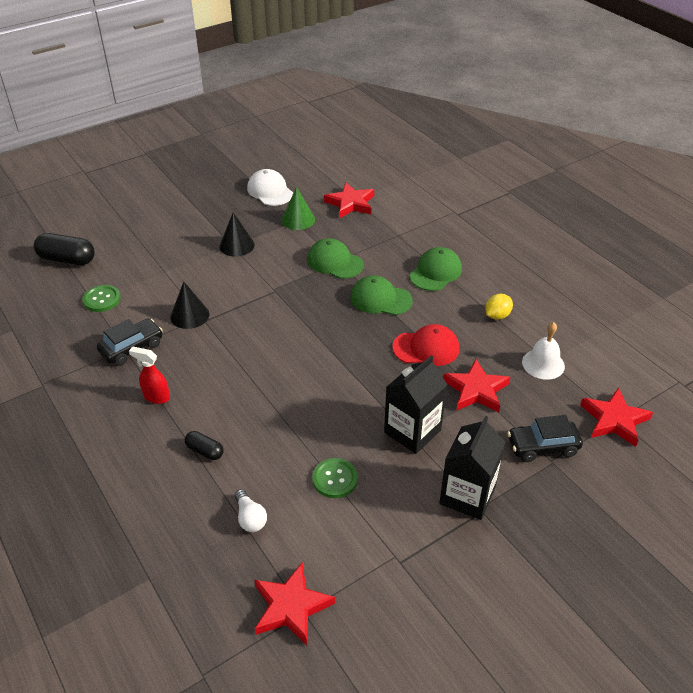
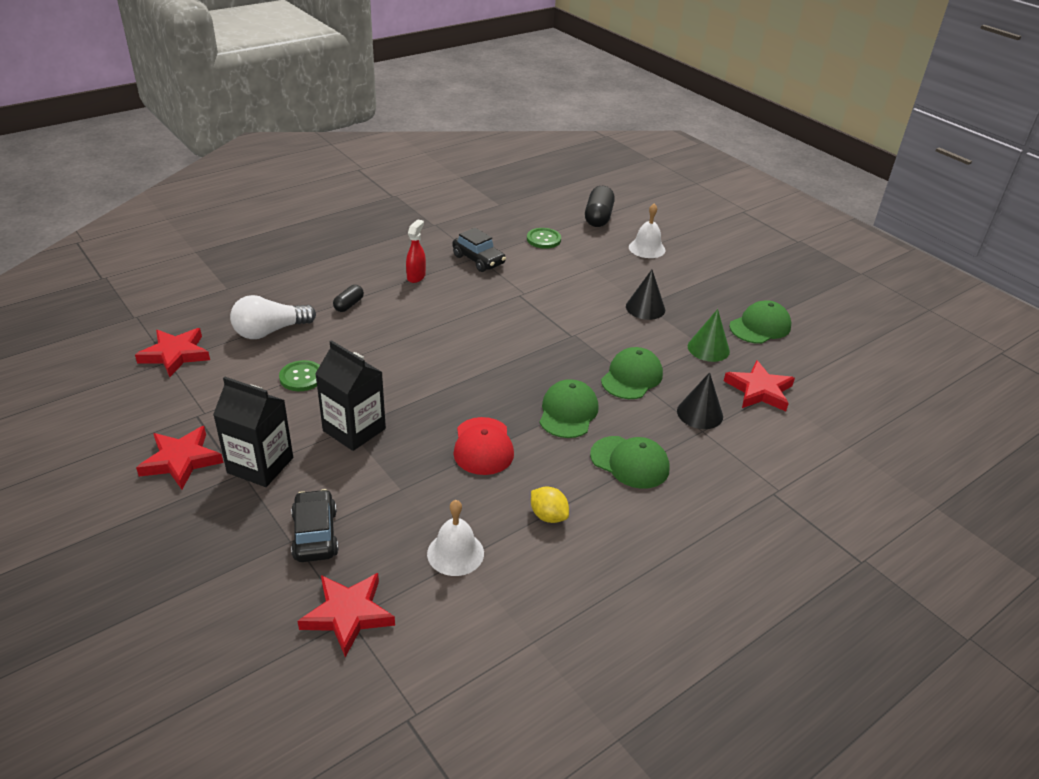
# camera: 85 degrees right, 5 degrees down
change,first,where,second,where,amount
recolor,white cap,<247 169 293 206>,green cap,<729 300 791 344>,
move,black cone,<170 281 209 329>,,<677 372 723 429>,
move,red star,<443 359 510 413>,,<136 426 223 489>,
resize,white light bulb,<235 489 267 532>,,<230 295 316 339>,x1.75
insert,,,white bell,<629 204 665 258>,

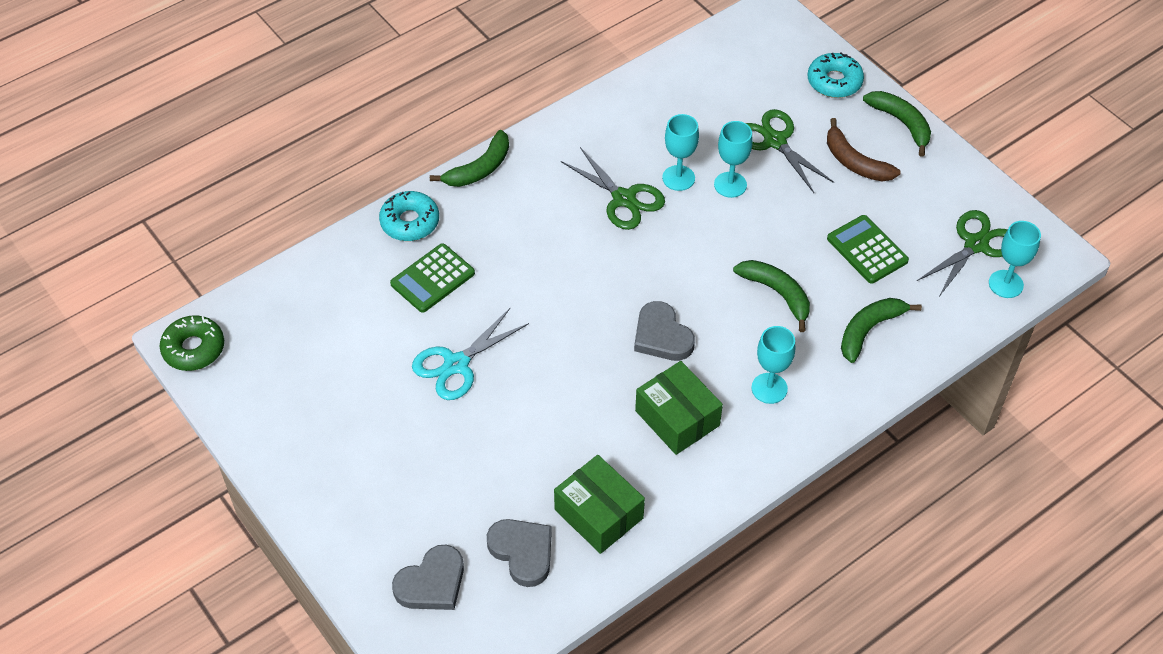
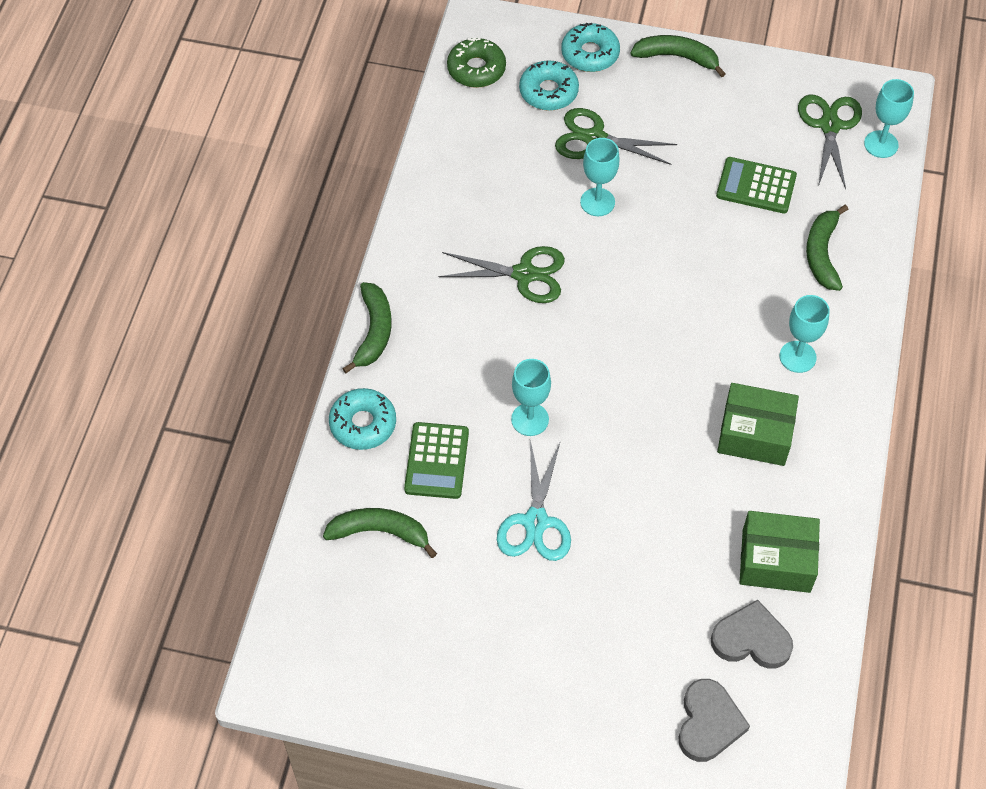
# camera: 40 degrees left, 5 degrees up
change,first,where,second,where,amount
move,turquoise goblet,<662 114 699 191>,,<511 359 551 436>,
delete,brown banana,<827 118 900 181>,,,
move,green banana,<733 260 810 332>,,<323 508 437 558>,
delete,grey heart,<634 301 695 361>,,,
move,green donut,<160 315 224 371>,,<447 38 506 88>,
insert,,,turquoise donut,<519 60 579 111>,

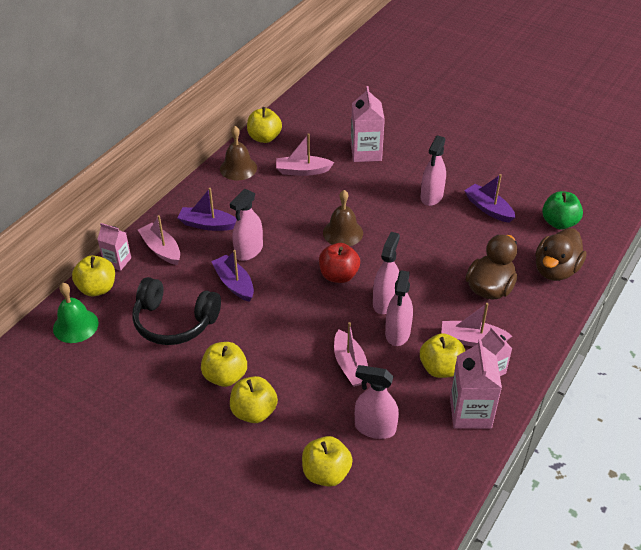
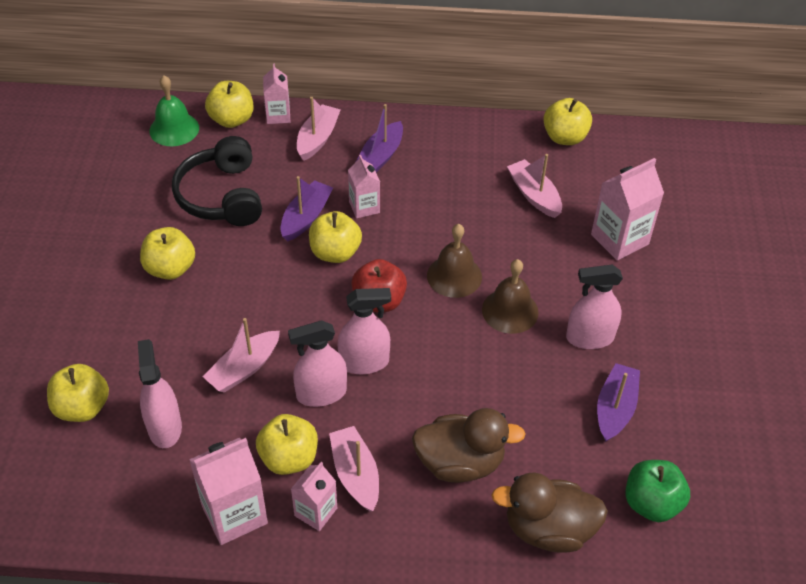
# camera: 60 degrees right, 5 degrees up
change,first,where,second,where,amount
move,brown bell,<220 126 257 180>,,<482 259 539 334>,
rotate,purple boat,<178 188 237 231>,,<356 104 403 172>,135 degrees counterclockwise
replace,pink spray bottle,<230 189 263 261>,pink carton,<348 155 380 218>,
move,yellow apple,<230 376 278 423>,,<309 211 362 263>,

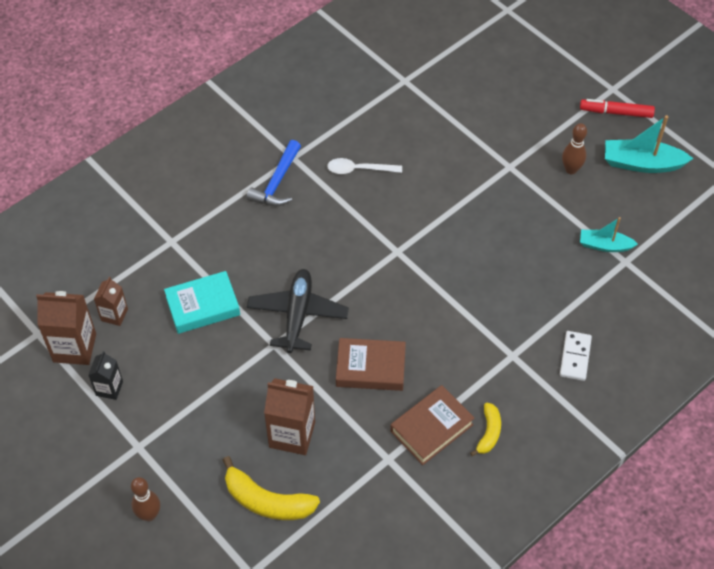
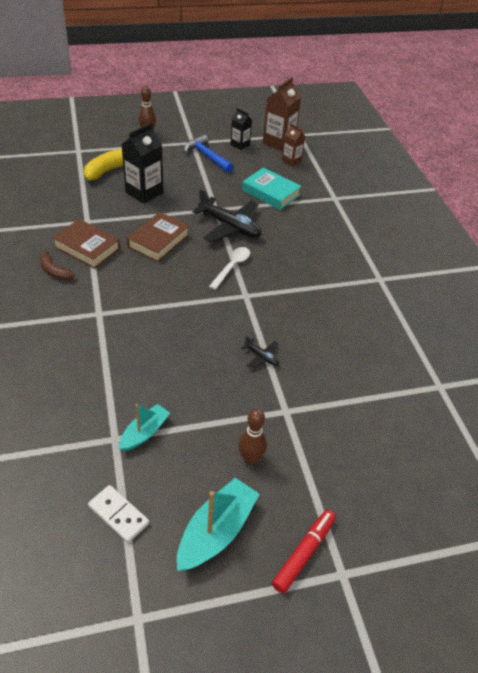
# camera: 115 degrees right, 10 degrees down
change,first,where,second,where,amount
move,blue hammer,<246 140 301 206>,,<184 135 234 173>,
move,white spoon,<327 158 402 174>,,<209 247 250 290>,
rotate,turquoise book,<164 271 240 334>,,<242 167 301 210>,60 degrees counterclockwise
move,white domino,<560 331 592 381>,,<88 485 149 543>,
recolor,brown carton,<264 378 315 455>,black carton,<121 123 163 204>,
rotate,brown book,<390 385 475 465>,,<52 219 120 269>,45 degrees counterclockwise
recolor,yellow banana,<470 403 501 456>,brown banana,<40 250 75 280>,
insert,,,black plane,<242 336 279 369>,

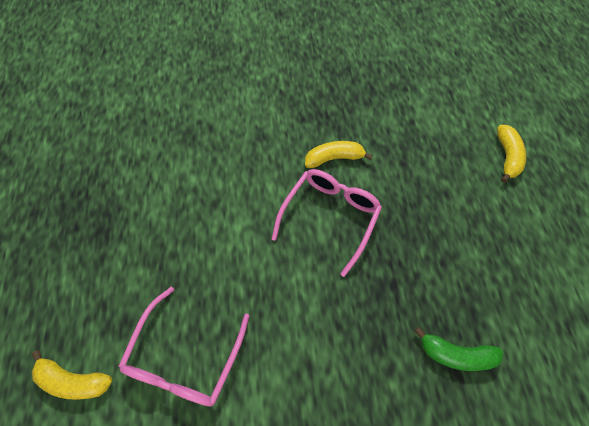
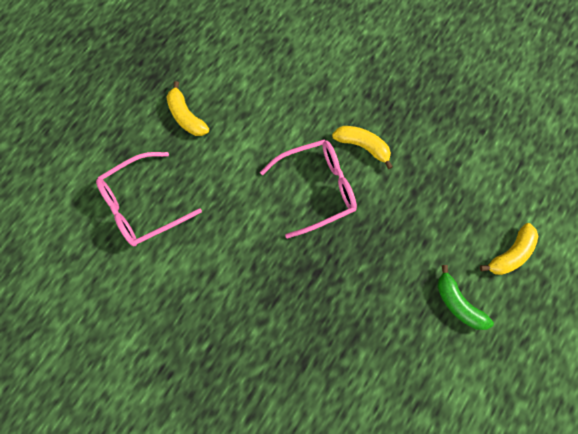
# camera: 40 degrees right, 10 degrees up
change,first,where,second,where,amount
move,green banana,<415 327 503 371>,,<437 265 494 330>,
move,yellow banana,<32 350 112 399>,,<167 81 209 136>,

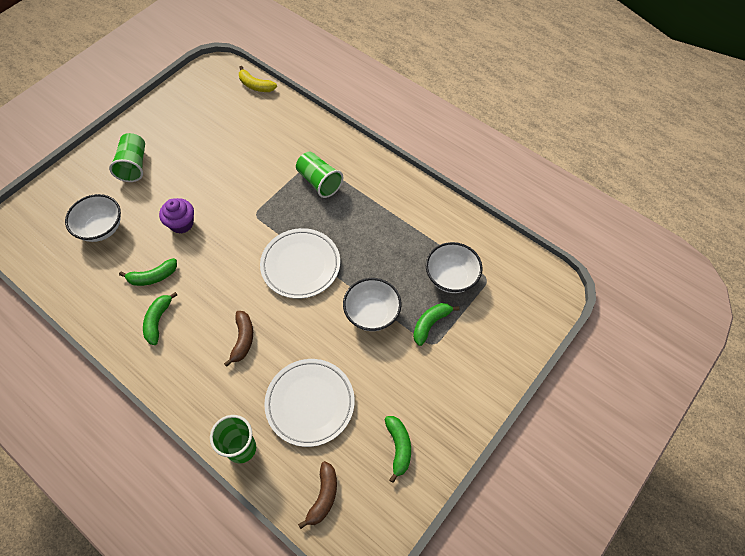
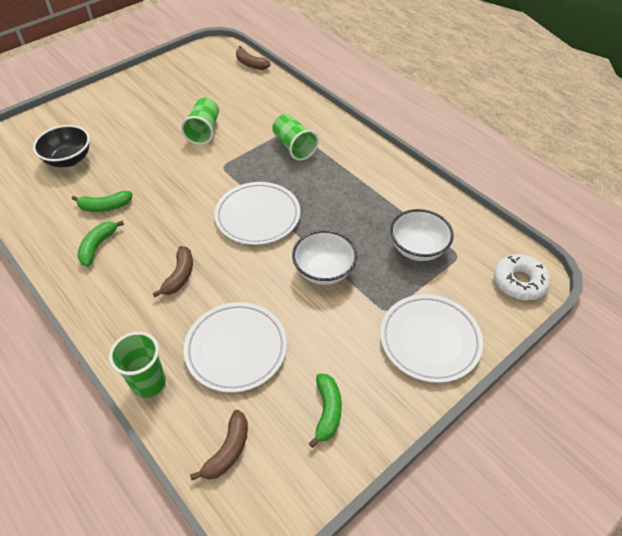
# camera: 10 degrees right, 10 degrees down
change,first,where,second,where,amount
recolor,yellow banana,<239 66 277 92>,brown banana,<236 46 271 70>,
move,green cup,<109 133 145 182>,,<181 98 219 145>,
recolor,white bowl,<65 194 121 242>,black bowl,<33 125 90 167>,
delete,purple cupcake,<159 198 194 234>,,,
delete,green banana,<413 303 459 346>,,,
insert,,,white donut,<494 254 551 301>,
insert,,,white plate,<380 294 483 383>,

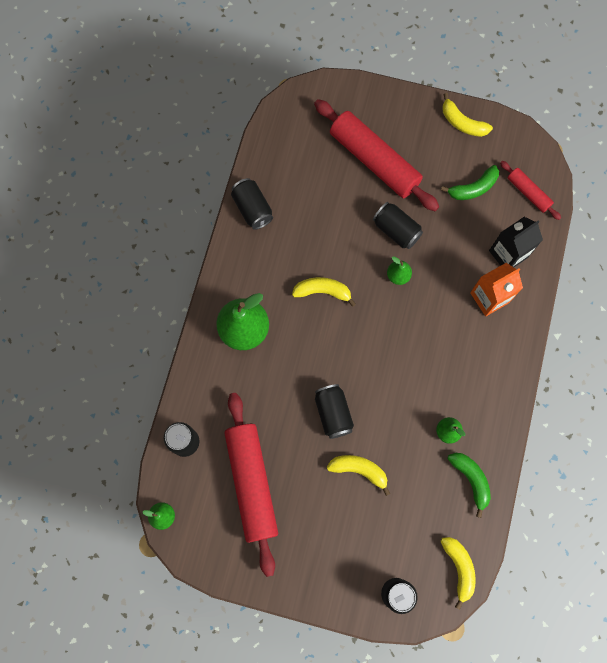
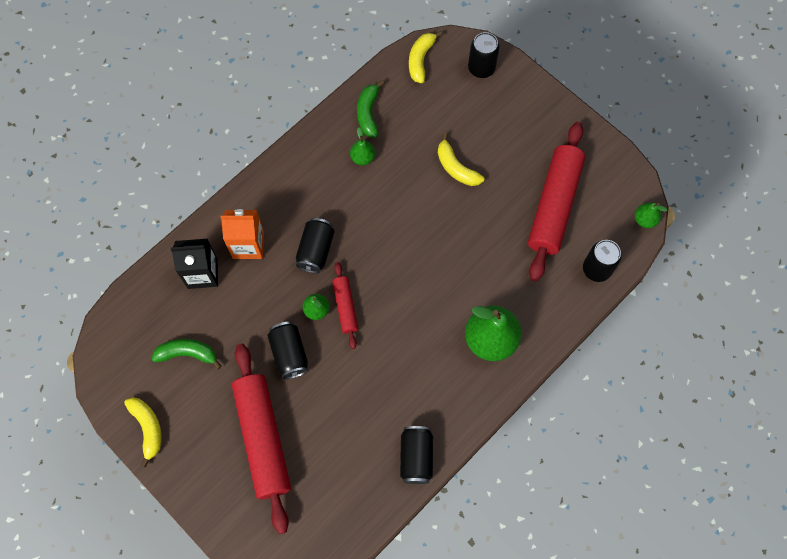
# camera: 150 degrees left, 5 degrees down
change,first,where,second,where,amount
move,red rolling pin,<500 161 561 220>,,<332 262 358 349>,
delete,yellow banana,<292 277 356 307>,,,
move,black can,<315 384 354 439>,,<296 218 335 273>,

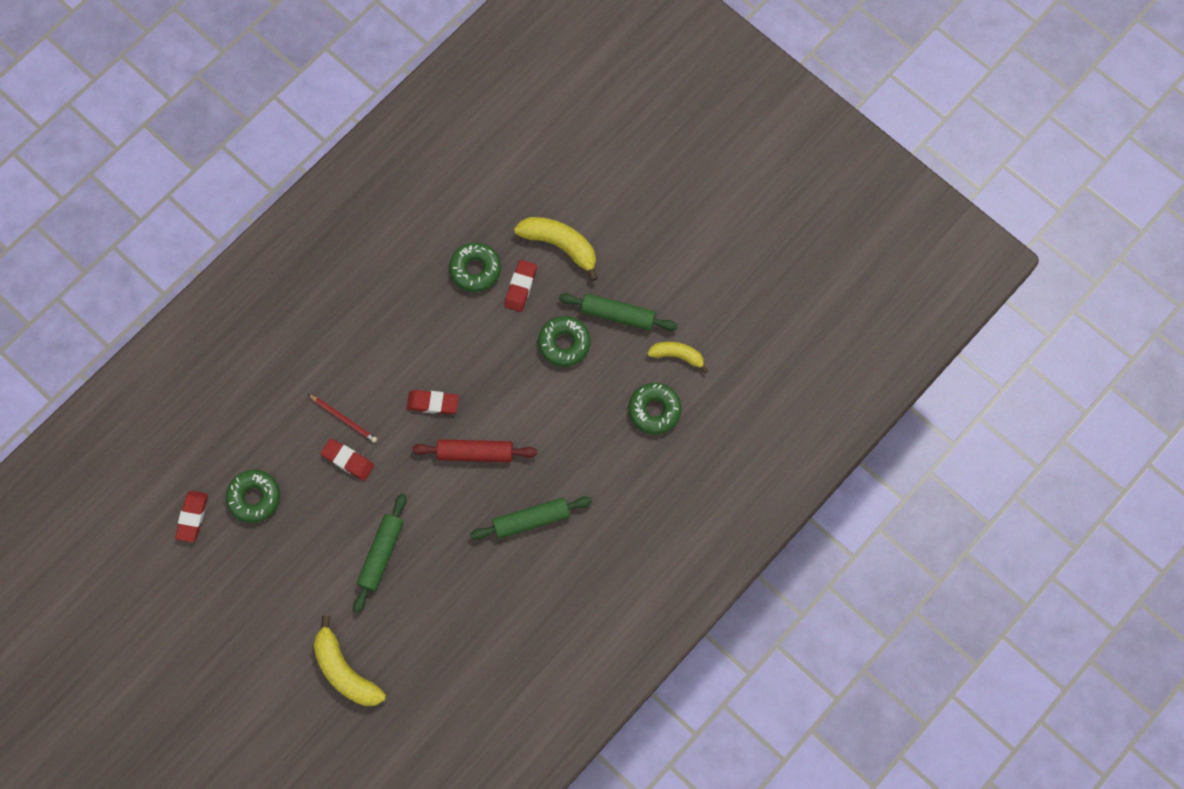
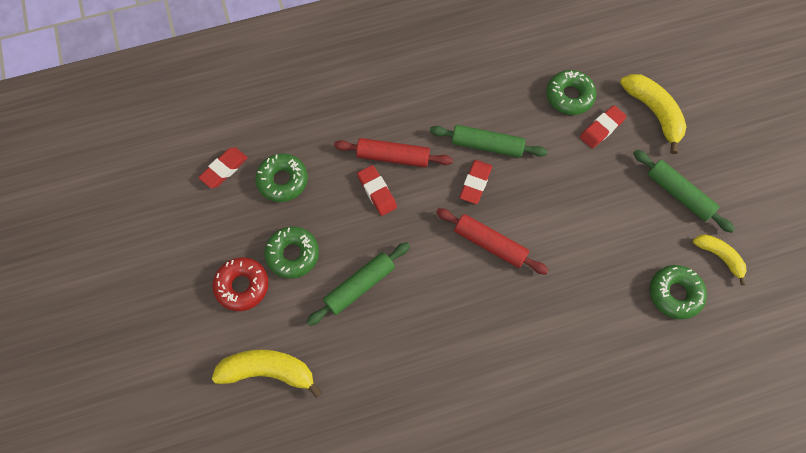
# camera: 30 degrees right, 5 degrees down
change,first,where,second,where,amount
move,green donut,<538 316 591 367>,,<264 226 319 279>,
rotate,red eraser,<407 390 459 415>,,<459 160 492 204>,75 degrees clockwise
replace,red pencil,<308 394 377 443>,red rolling pin,<334 138 453 167>,
move,green rolling pin,<470 496 592 540>,,<430 125 548 158>,
rotate,yellow banana,<314 616 386 706>,,<212 350 322 398>,105 degrees clockwise
insert,,,red donut,<213 257 269 311>,

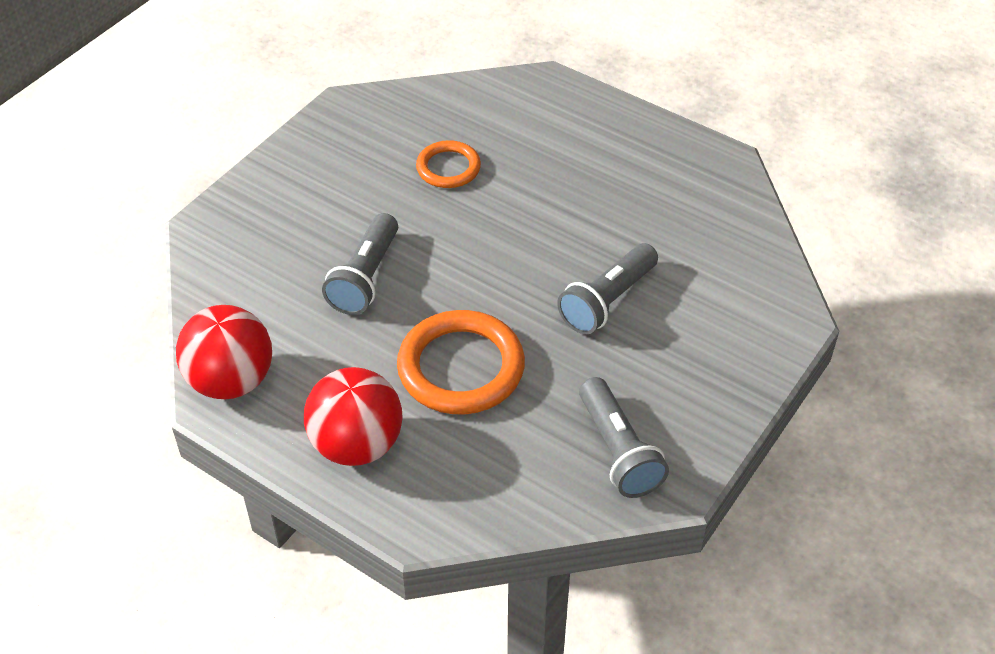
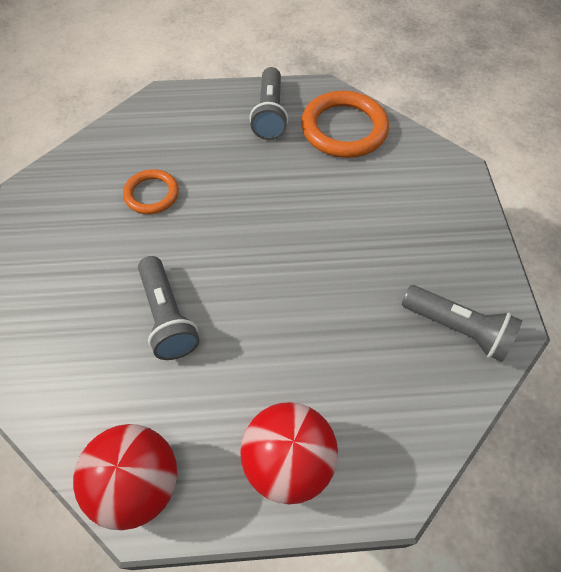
# camera: 40 degrees left, 10 degrees up
change,first,where,second,where,amount
move,grey flashlight,<557 243 658 334>,,<249 67 288 140>,
move,orange ring,<397 310 525 414>,,<301 90 389 158>,

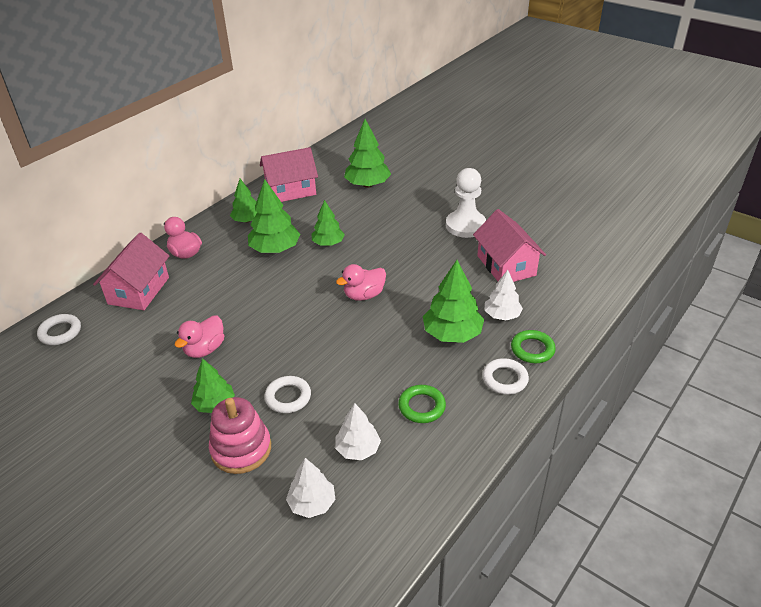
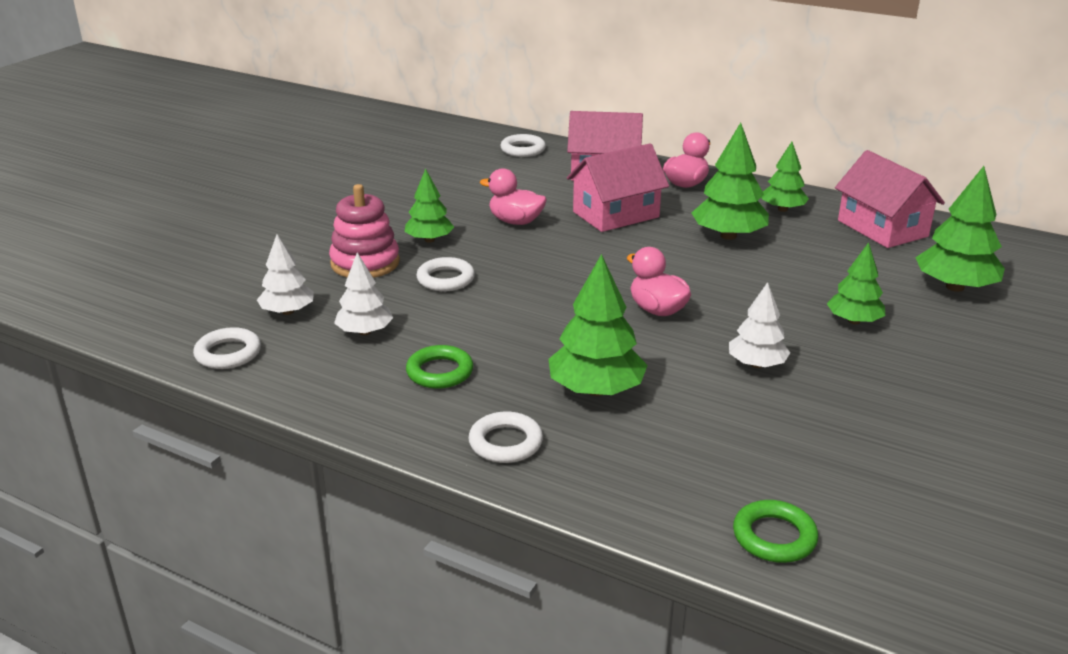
# camera: 80 degrees right, 10 degrees down
change,first,where,second,where,amount
delete,white pawn,<446 168 486 238>,,,
move,green tree,<311 200 345 246>,,<827 242 885 324>,
move,pink house,<473 209 546 282>,,<567 144 669 232>,
move,white tree,<485 270 523 321>,,<729 282 790 368>,
move,green ring,<511 330 556 363>,,<733 500 818 563>,
insert,,,white ring,<193 327 261 369>,

